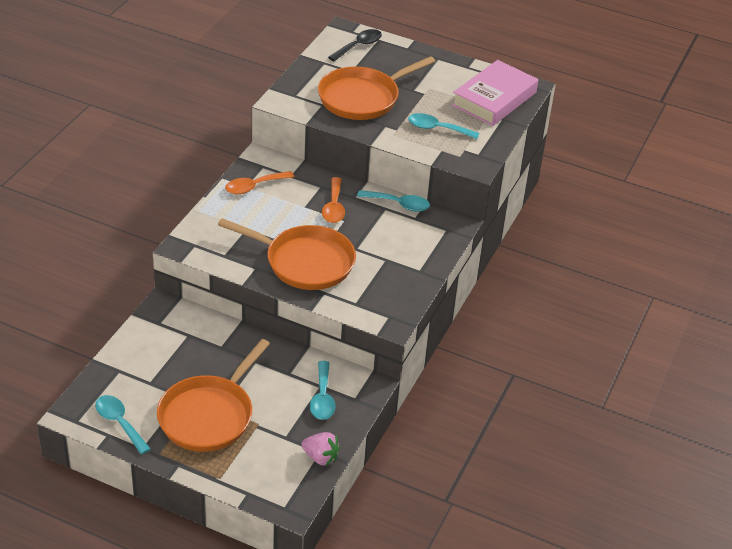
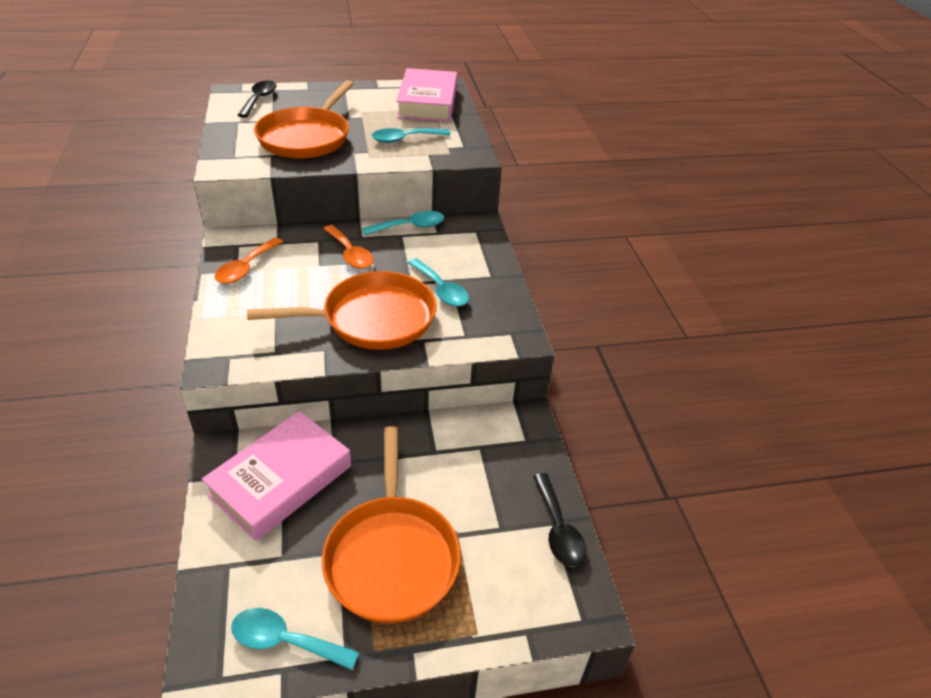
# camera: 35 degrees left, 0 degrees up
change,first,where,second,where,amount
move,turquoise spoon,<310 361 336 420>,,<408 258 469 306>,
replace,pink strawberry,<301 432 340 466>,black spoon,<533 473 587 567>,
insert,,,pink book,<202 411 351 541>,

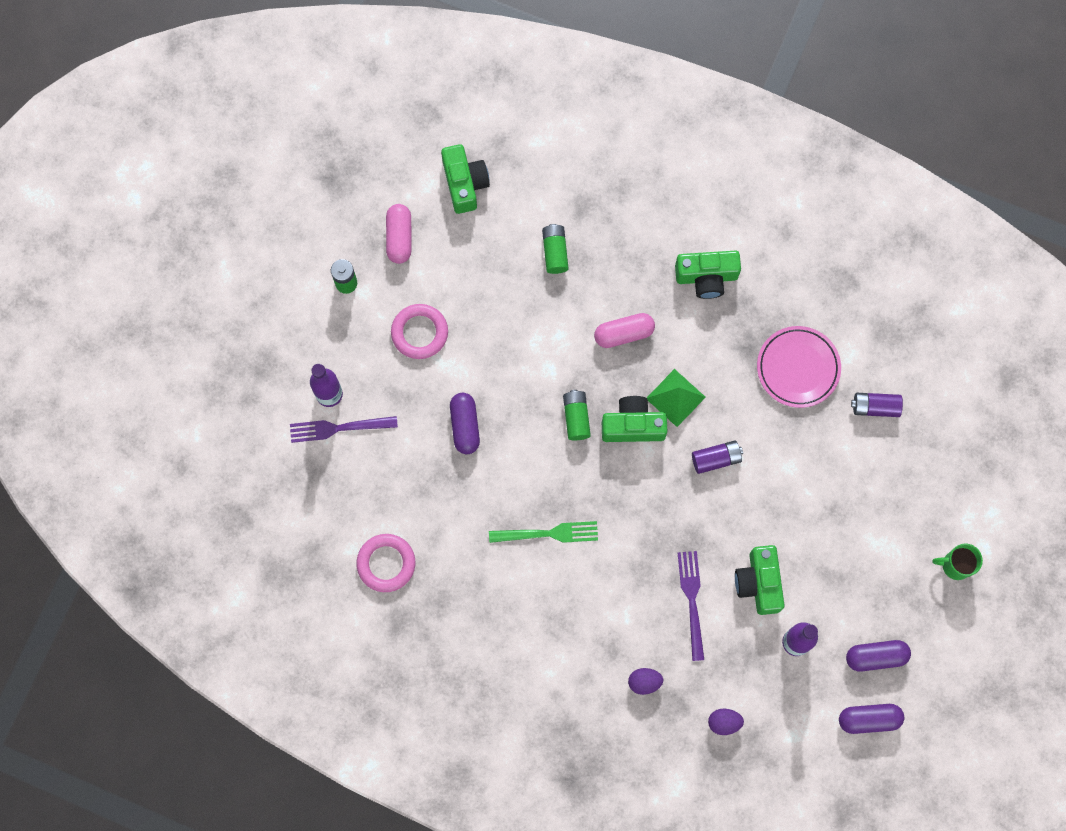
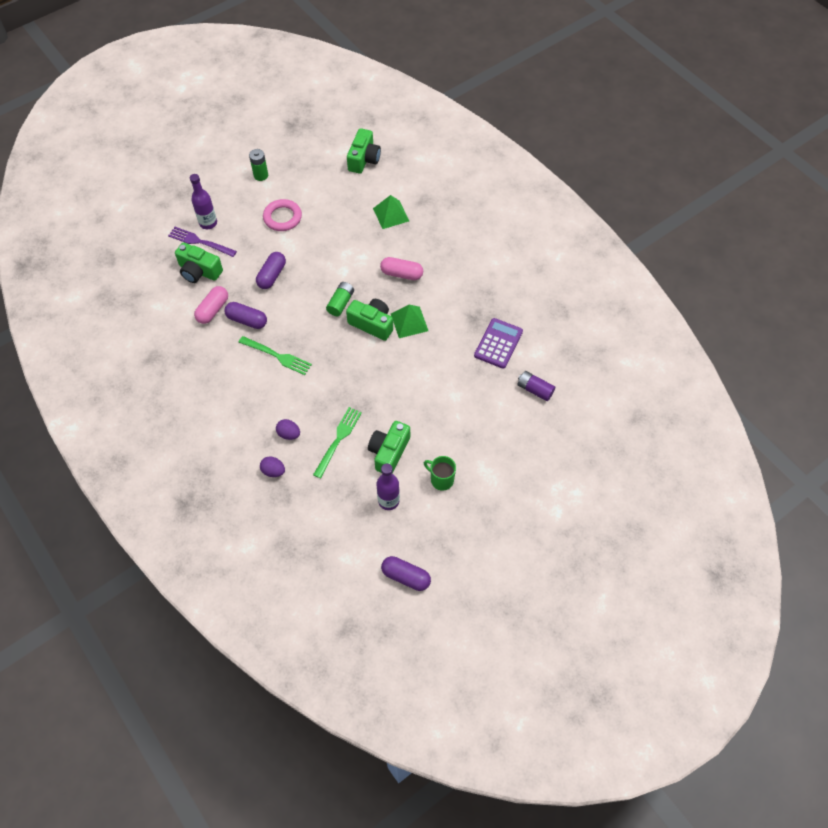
# camera: 30 degrees right, 15 degrees down
change,first,where,second,where,amount
move,pink capsule,<386 204 412 264>,,<194 286 228 324>,
replace,green battery,<542 224 569 274>,green pyramid,<373 195 409 229>,
move,green camera,<675 251 741 299>,,<175 242 223 283>,
replace,pink plate,<757 326 841 408>,purple calculator,<474 318 523 369>,
delete,purple battery,<692 440 743 474>,,,
delete,pink ring,<356 534 415 592>,,,
move,green mug,<932 544 983 580>,,<424 456 456 491>,
recolor,purple fork,<678 551 704 661>,green fork,<313 407 362 478>,
move,purple capsule,<846 640 911 672>,,<224 302 267 329>,
move,purple egg,<708 709 744 735>,,<276 419 300 440>,

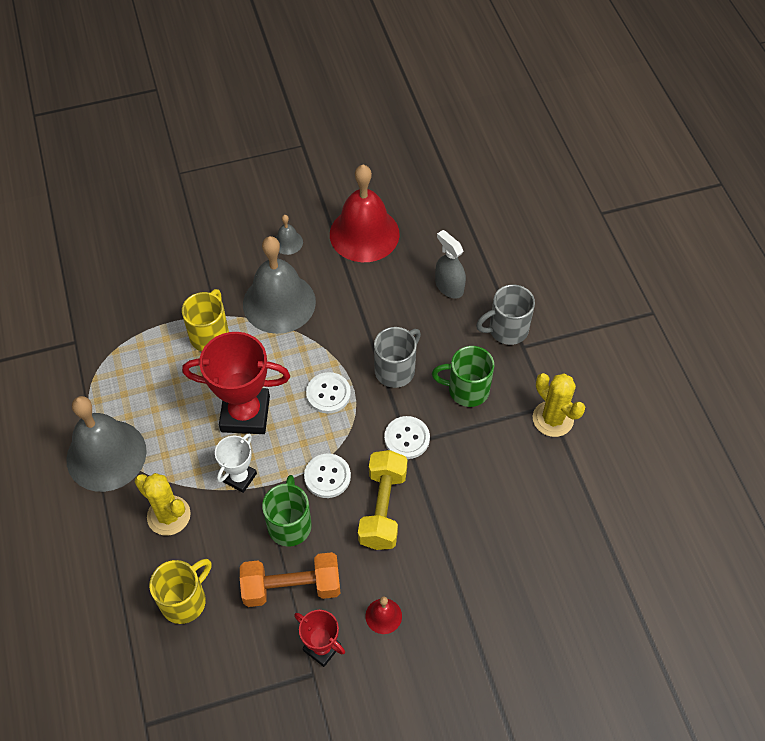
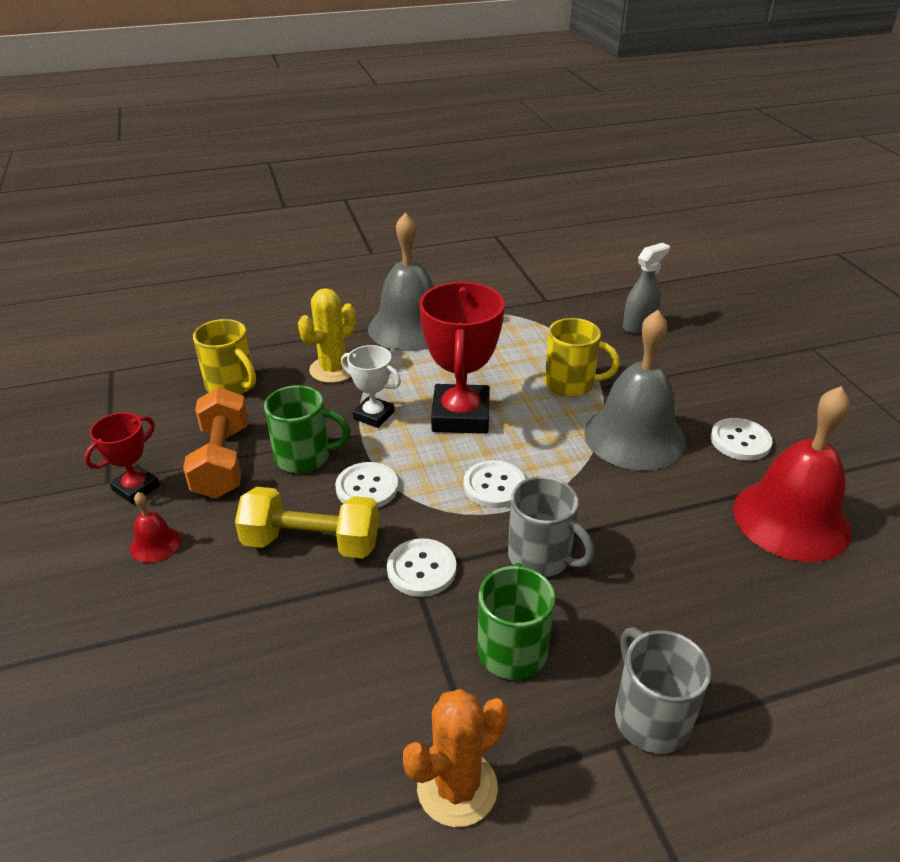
# camera: 90 degrees right, 20 degrees down
change,first,where,second,where,amount
replace,grey bell,<275 215 303 255>,white button,<711 418 773 461>,
move,grey spray bottle,<435 230 466 299>,,<623 243 670 334>,
recolor,yellow cactus,<533 373 585 437>,orange cactus,<403 689 509 827>,

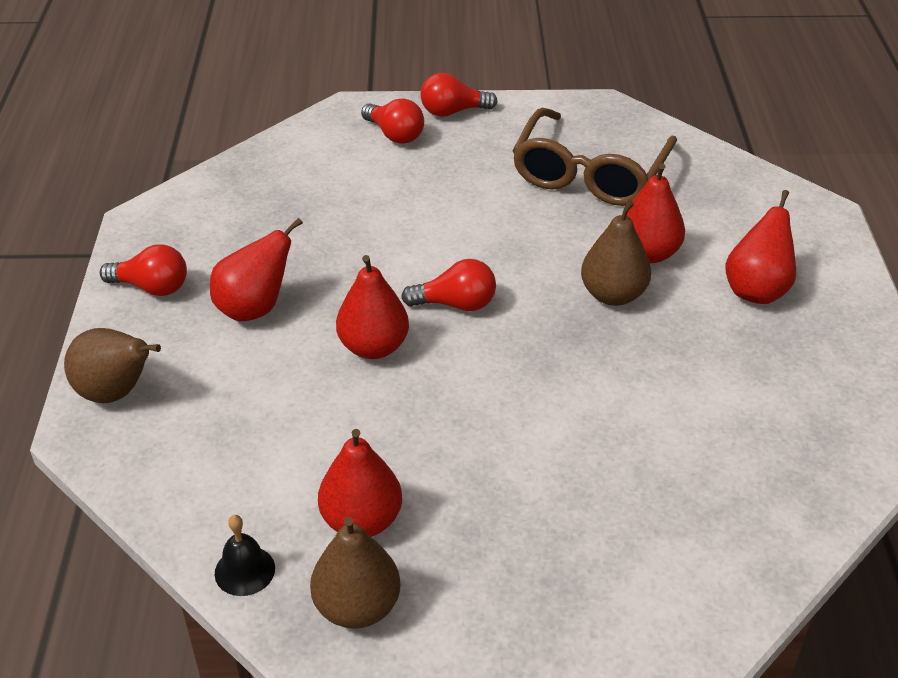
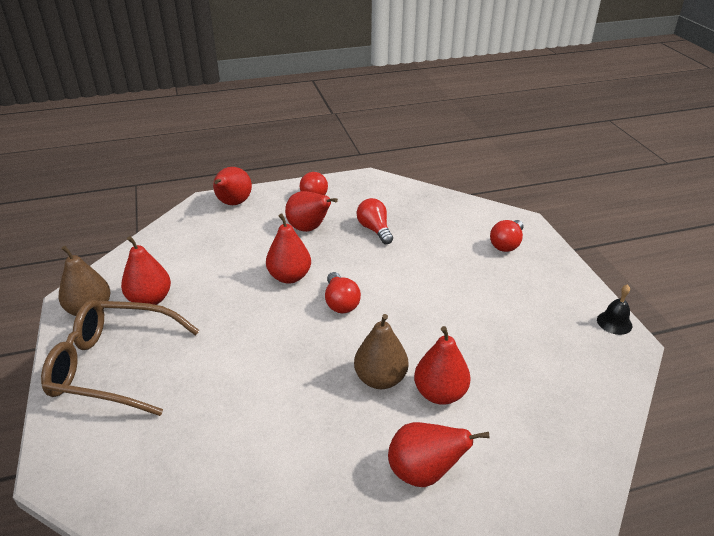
# camera: 75 degrees right, 5 degrees down
change,first,where,second,where,amount
move,red light bulb,<421 73 497 117>,,<357 198 393 244>,
move,brown glasses,<512 108 677 206>,,<41 300 200 416>,
recolor,brown pear,<64 328 161 403>,red pear,<213 167 252 205>,
move,black bell,<215 515 275 596>,,<597 284 632 335>,

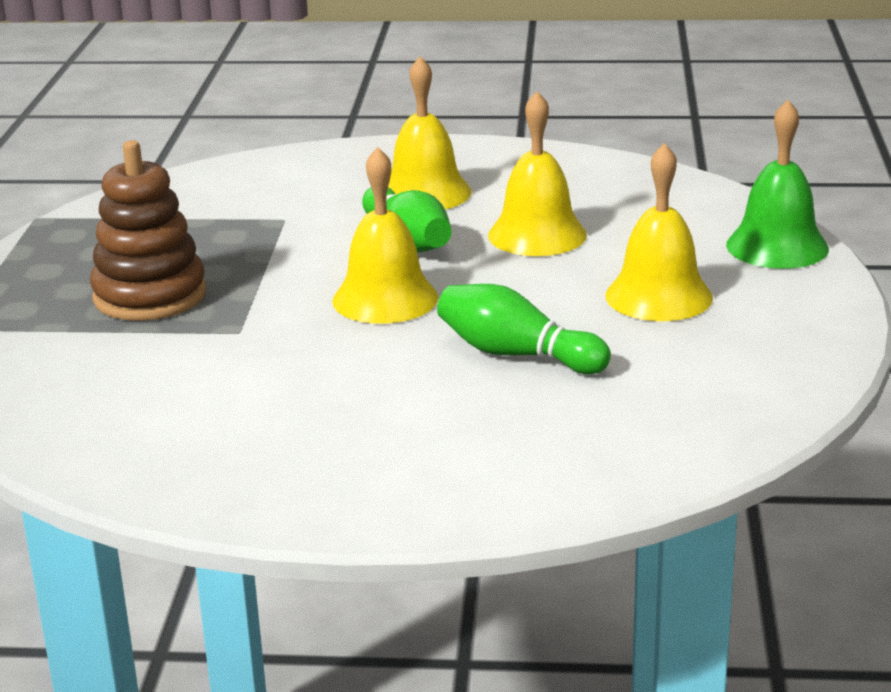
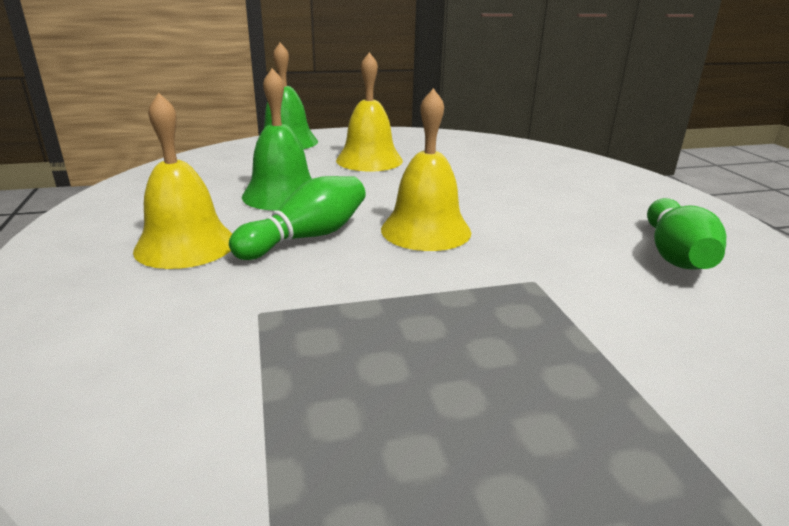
# camera: 110 degrees left, 0 degrees up
change,first,where,second,where,amount
recolor,yellow bell,<488 91 587 256>,green bell,<242 68 312 211>,
delete,brown stacking toy,<90 140 206 321>,,,
move,green bowling pin,<437 284 611 374>,,<647 198 726 270>,

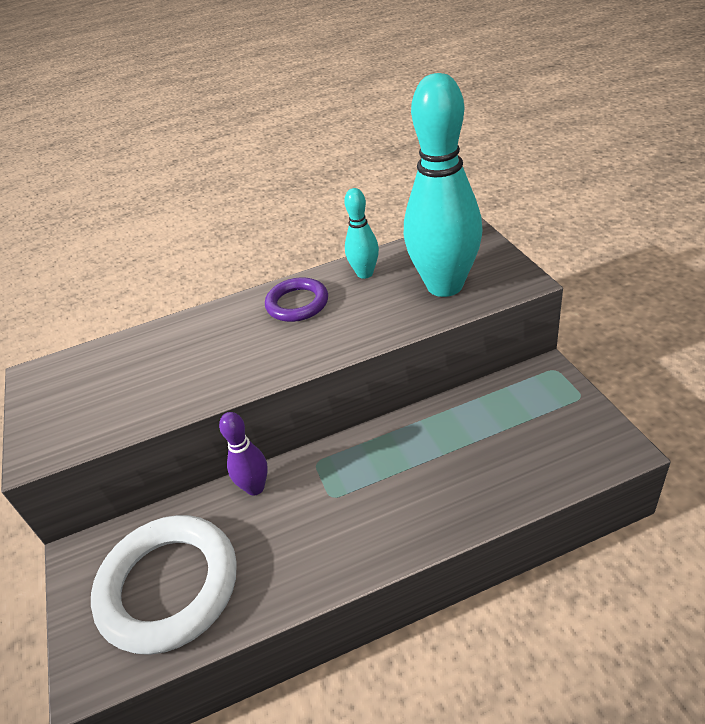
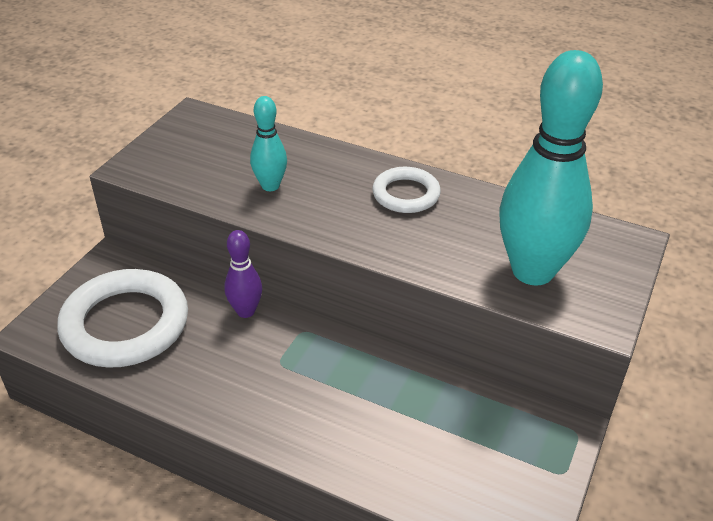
# camera: 40 degrees right, 0 degrees up
change,first,where,second,where,amount
move,turquoise bowling pin,<344 188 379 279>,,<250 96 287 191>,
recolor,purple ring,<265 277 328 322>,white ring,<372 167 441 213>,

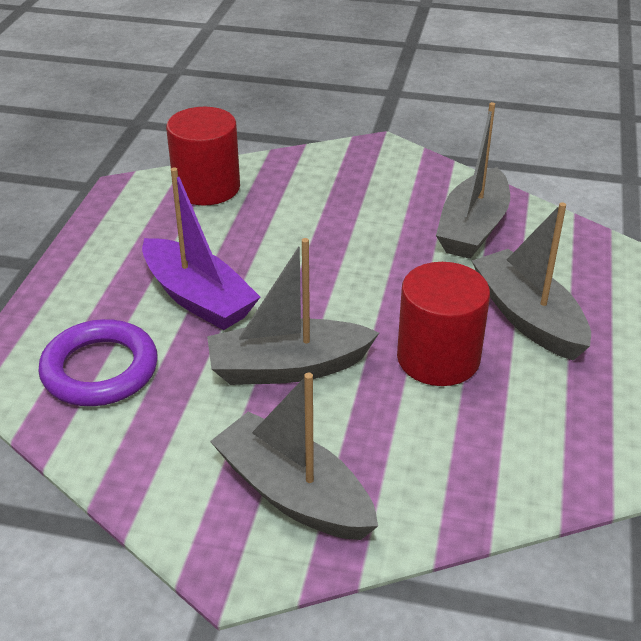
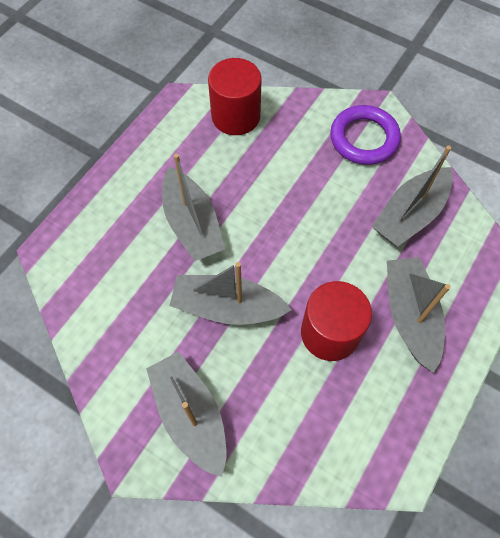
# camera: 20 degrees right, 25 degrees up
change,first,where,second,where,amount
recolor,purple boat,<142 167 260 330>,grey boat,<162 154 225 261>,
move,purple ring,<38 319 158 406>,,<330 105 401 165>,

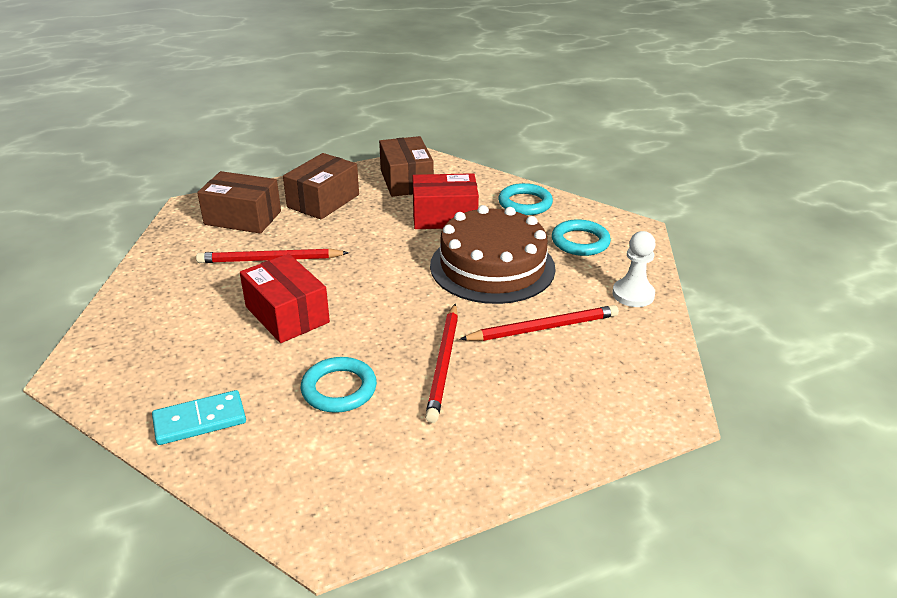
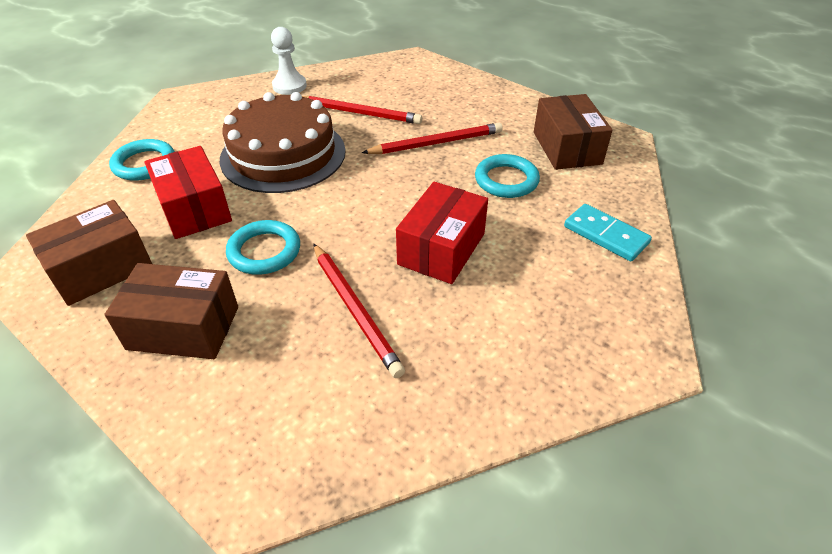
# camera: 115 degrees left, 10 degrees up
change,first,where,second,where,amount
move,brown box,<197 171 281 234>,,<534 94 613 170>,
move,turquoise ring,<552 219 611 256>,,<226 220 300 275>,
rotate,red pencil,<459 305 619 341>,,<302 96 423 124>,150 degrees clockwise

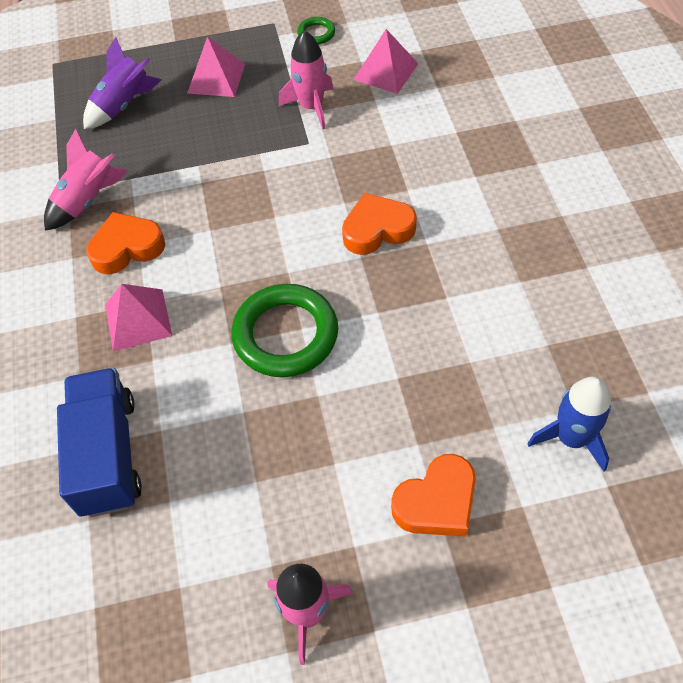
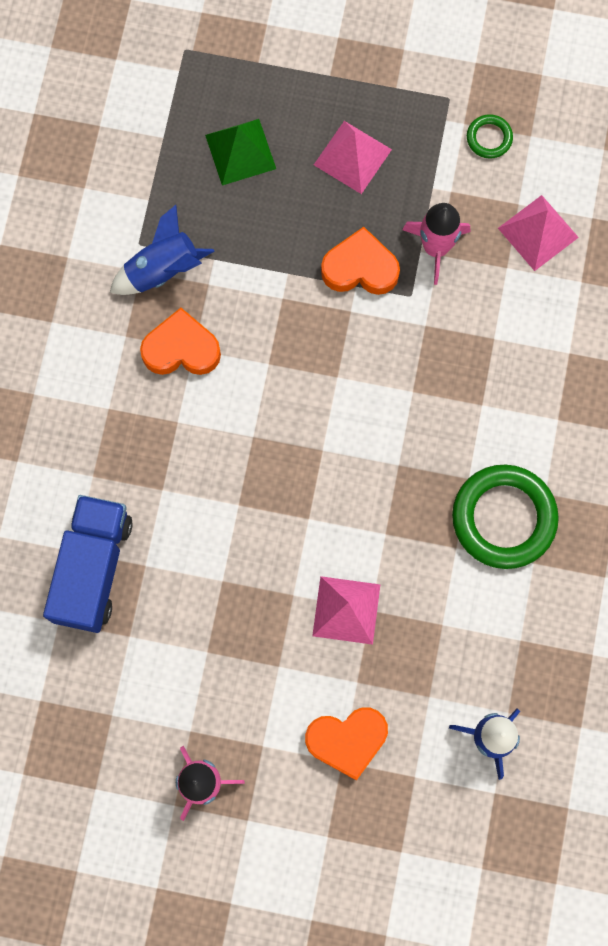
# camera: 20 degrees right, 20 degrees up
change,first,where,second,where,amount
replace,purple rocket,<83 37 162 129>,green pyramid,<205 119 276 186>,
recolor,pink rocket,<44 129 128 231>,blue rocket,<110 205 215 295>,
move,orange heart,<342 193 417 255>,,<321 227 400 295>,
move,pink pyramid,<105 284 172 352>,,<312 576 381 645>,
move,green ring,<231 284 338 377>,,<452 465 559 569>,

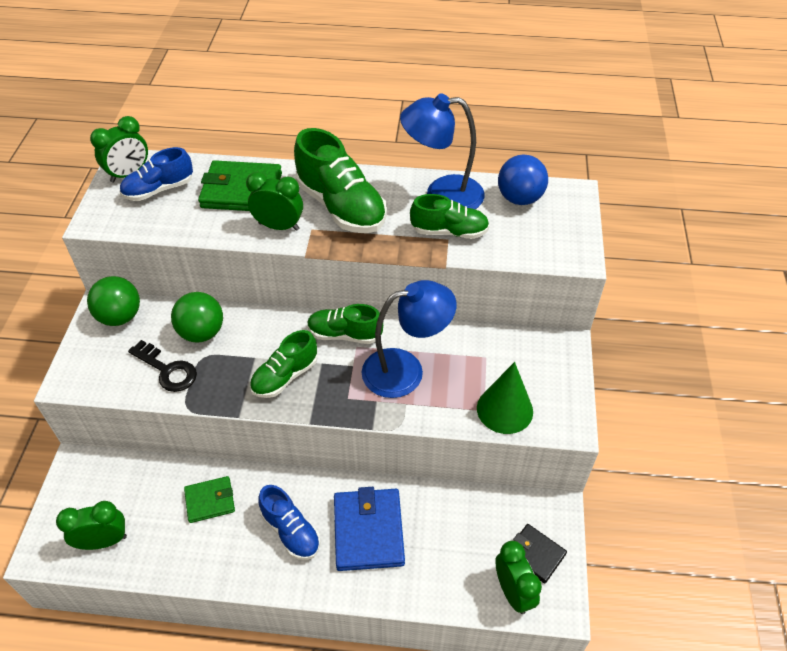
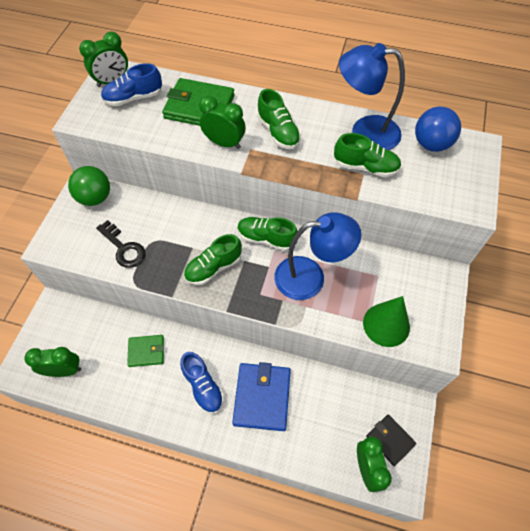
# camera: 10 degrees right, 10 degrees up
change,first,where,second,where,amount
resize,green shoe,<294 128 387 233>,,<257 89 301 149>,x0.62
delete,green ball,<171 292 223 342>,,,

